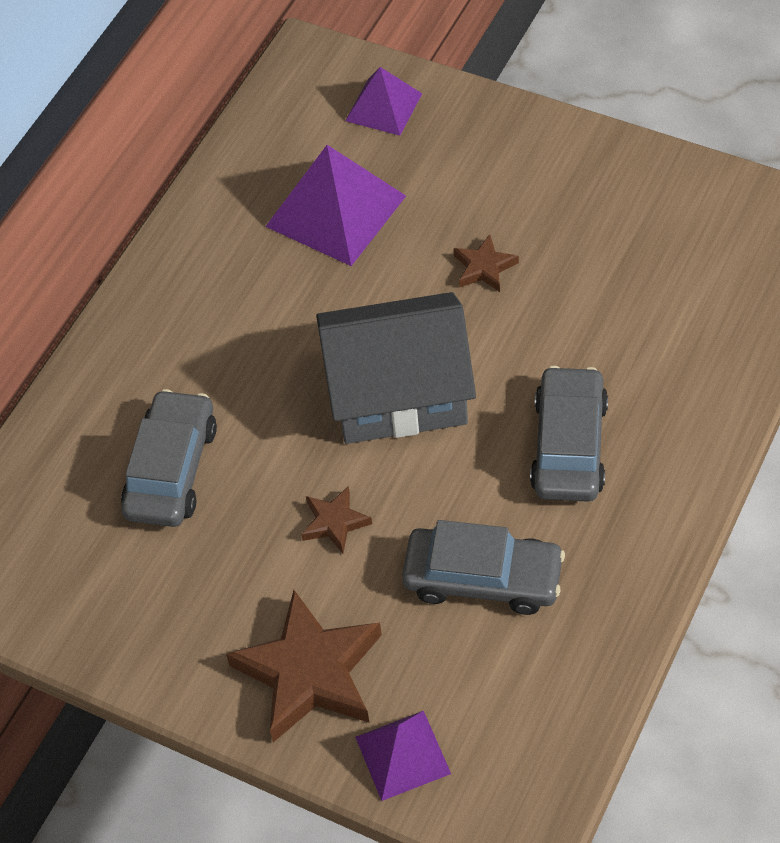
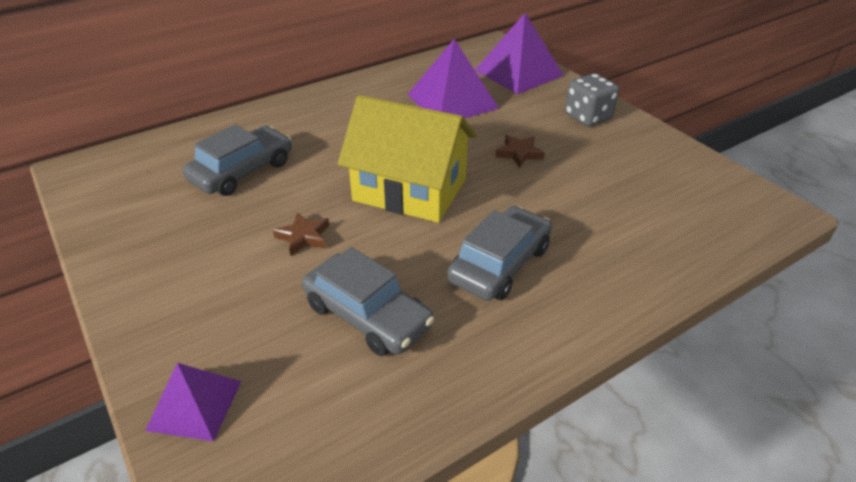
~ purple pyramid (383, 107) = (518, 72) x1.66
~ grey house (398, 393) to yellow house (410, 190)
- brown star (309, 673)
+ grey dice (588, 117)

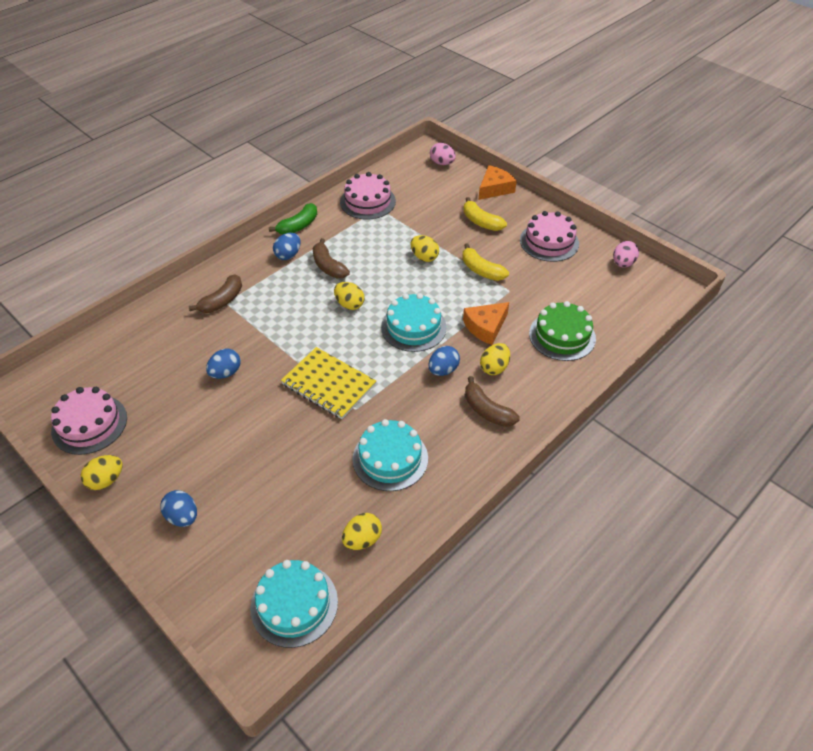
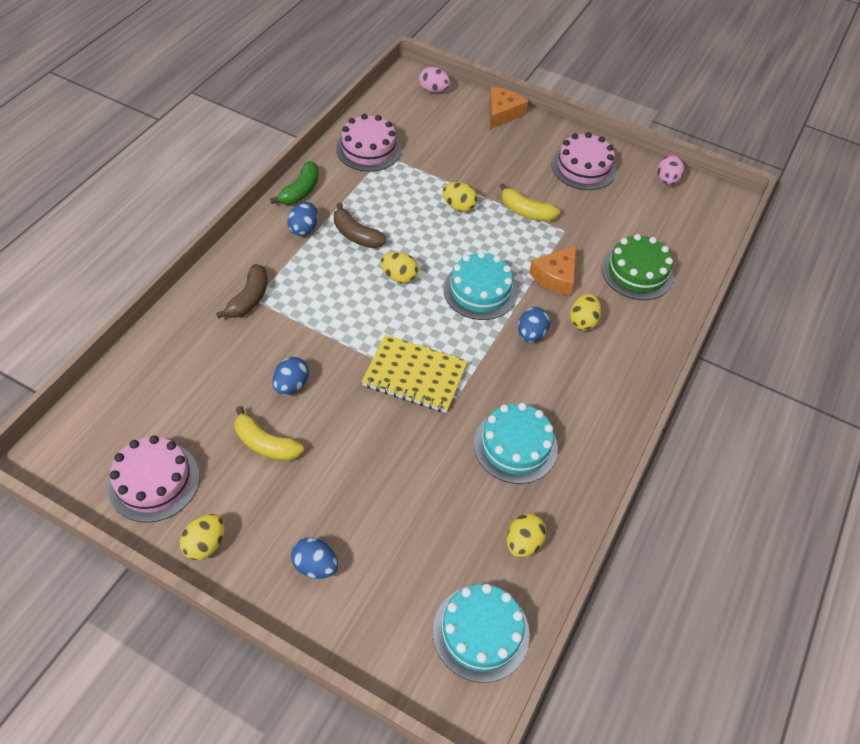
~ yellow banana (481, 222) to (265, 444)
- brown banana (487, 410)

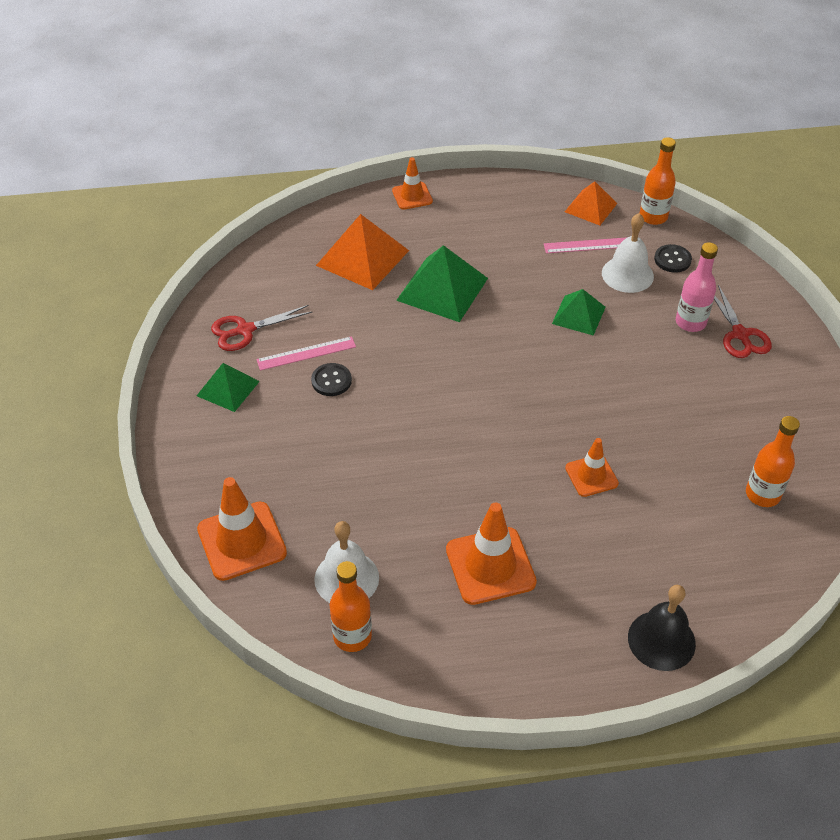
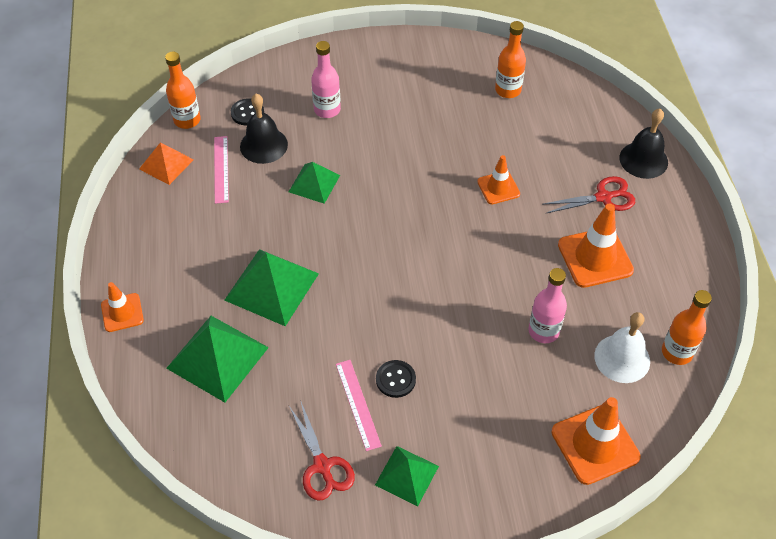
~ white bell (627, 274) to black bell (263, 145)
~ orange pyramid (362, 257) to green pyramid (217, 357)
~ red scissors (740, 334) to (603, 197)
+ pink bottle (543, 331)

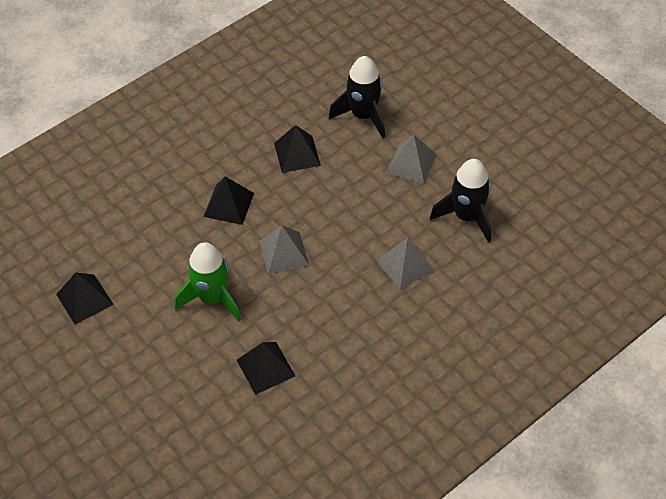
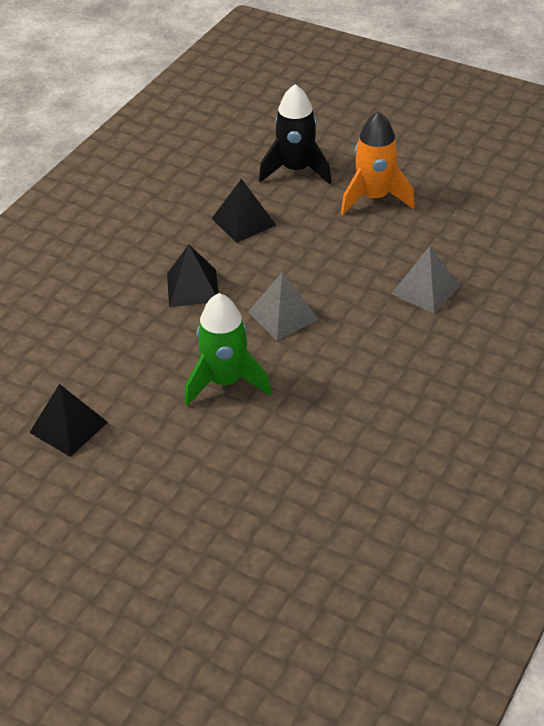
~ grey pyramid (411, 163) to orange rocket (374, 198)
- black rocket (466, 216)
- black pyramid (265, 367)

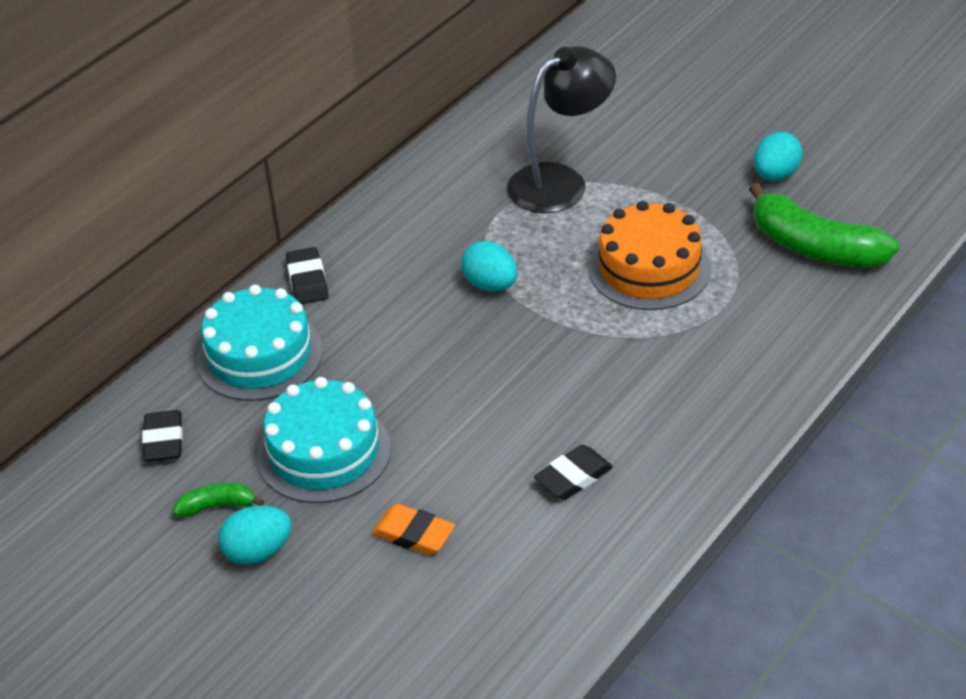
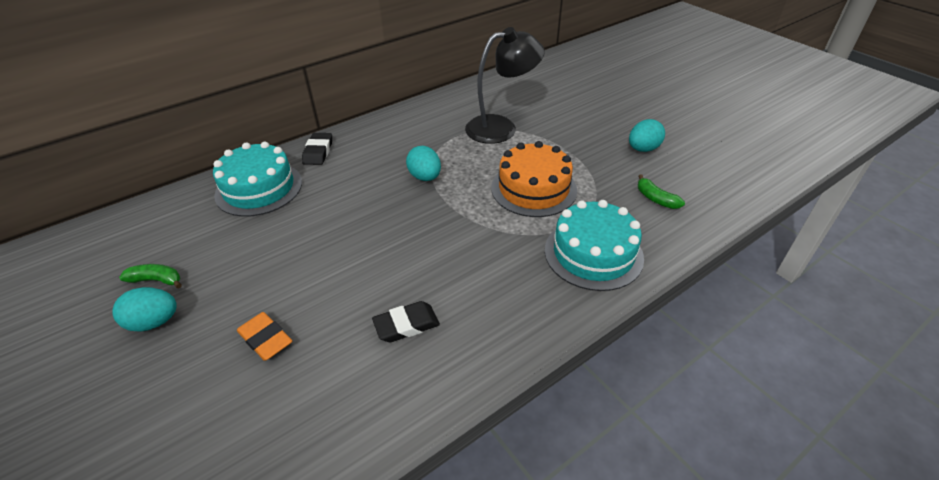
~ green banana (814, 247) = (655, 199) x0.47
~ turquoise cake (324, 452) to (593, 253)
- black eraser (164, 440)

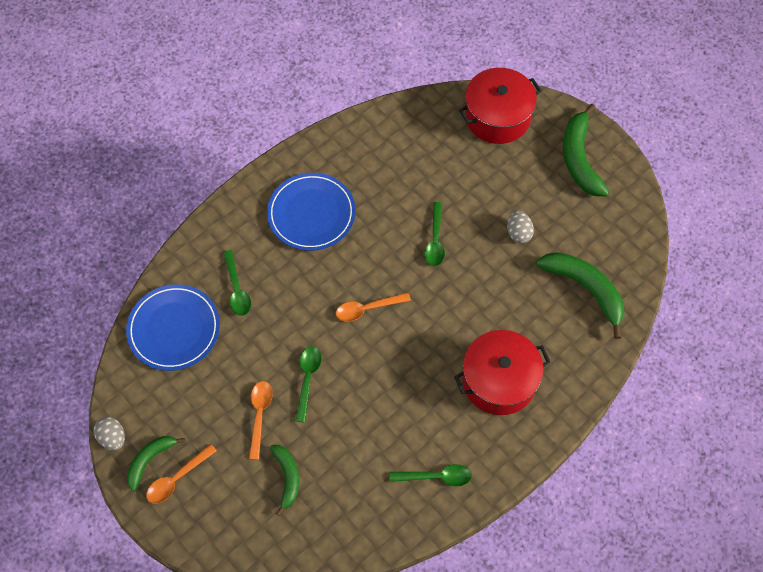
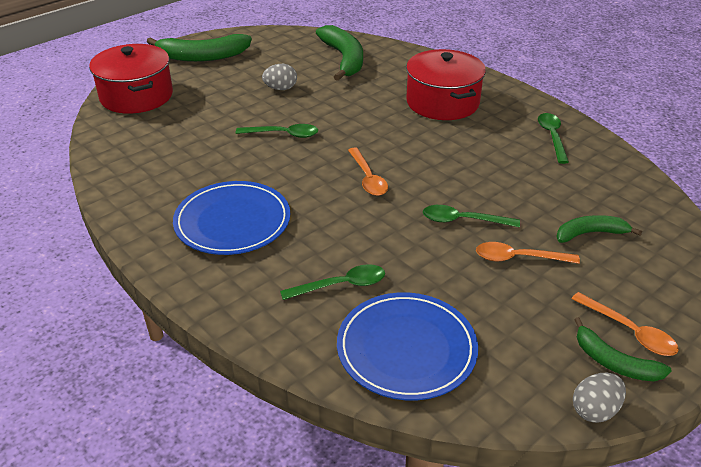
~ green banana (586, 289) = (344, 59) 120 degrees clockwise

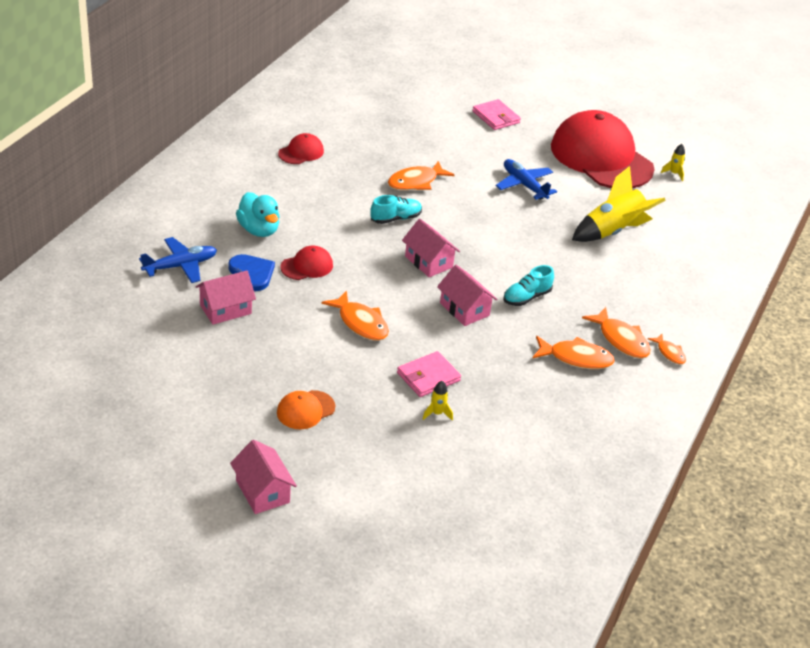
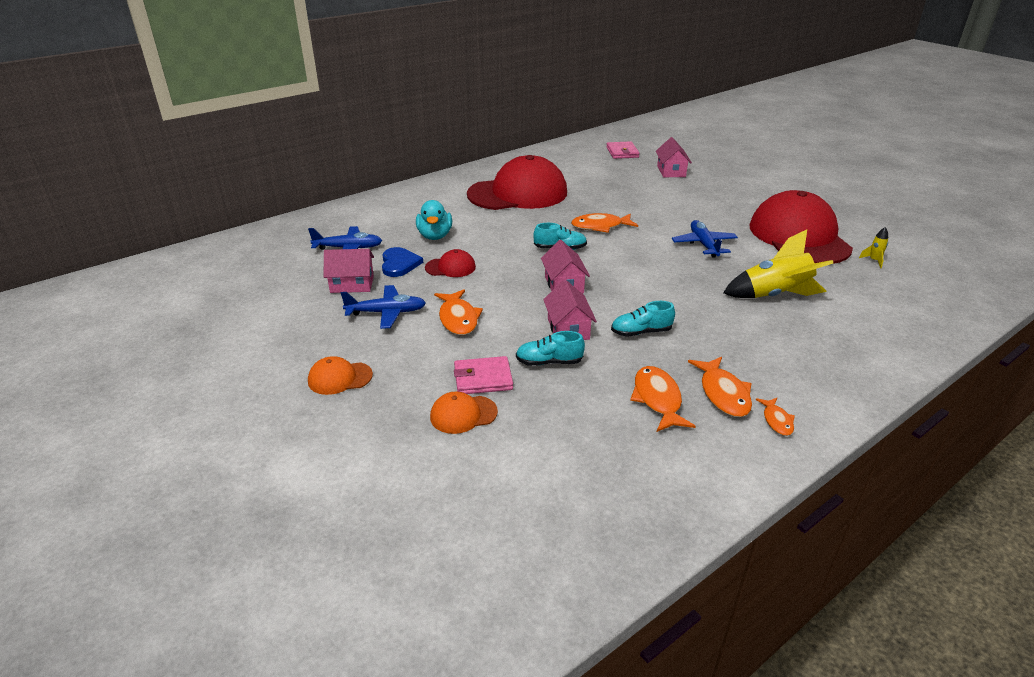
~ pink wallet (496, 117) to (622, 152)
~ red cap (301, 152) = (518, 193) x2.41
~ orange fish (576, 358) = (657, 399) 135 degrees counterclockwise
~ yellow rocket (437, 413) to orange cap (463, 414)
~ pink house (262, 491) to (671, 171)
+ blue plane (387, 313)
+ turquoise shoe (549, 362)

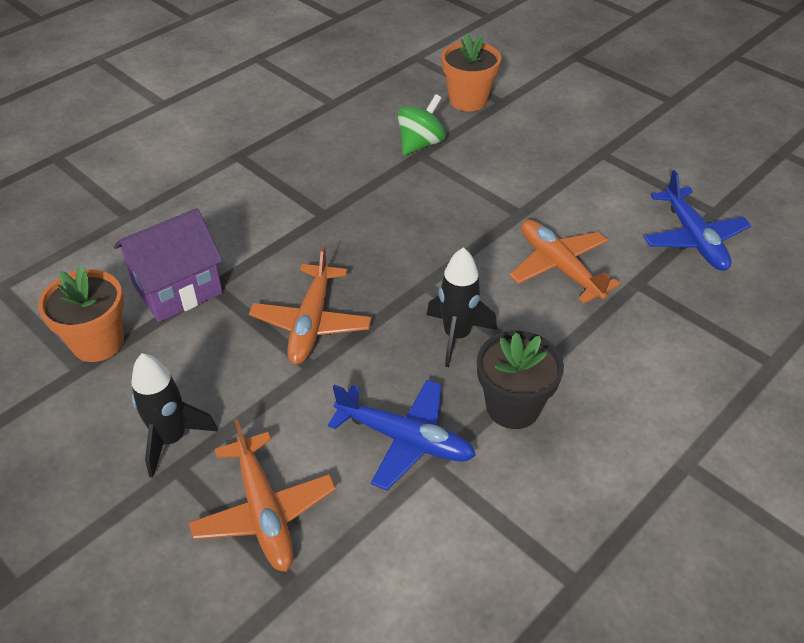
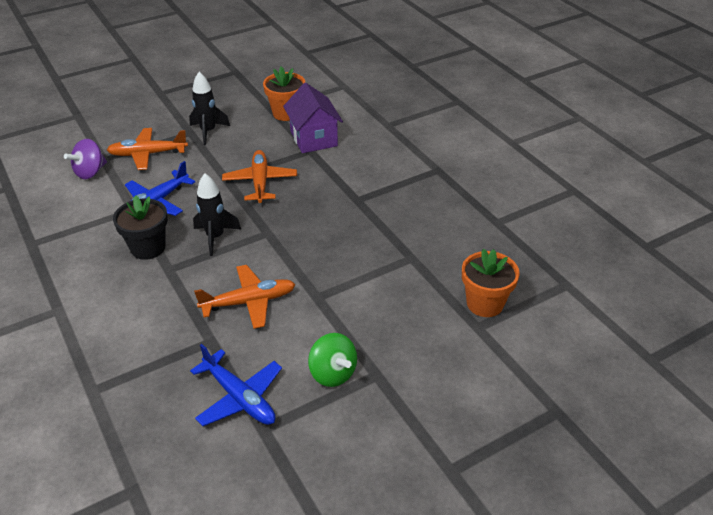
~ green spinning top (420, 144) to (333, 373)
~ blue plane (693, 238) = (239, 397) 135 degrees counterclockwise
~ orange plane (311, 322) = (260, 182) 60 degrees clockwise
+ purple spinning top (90, 172)

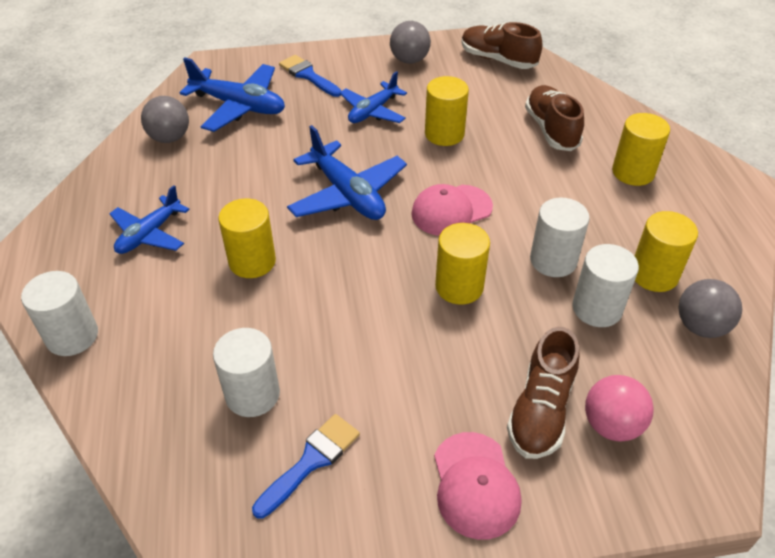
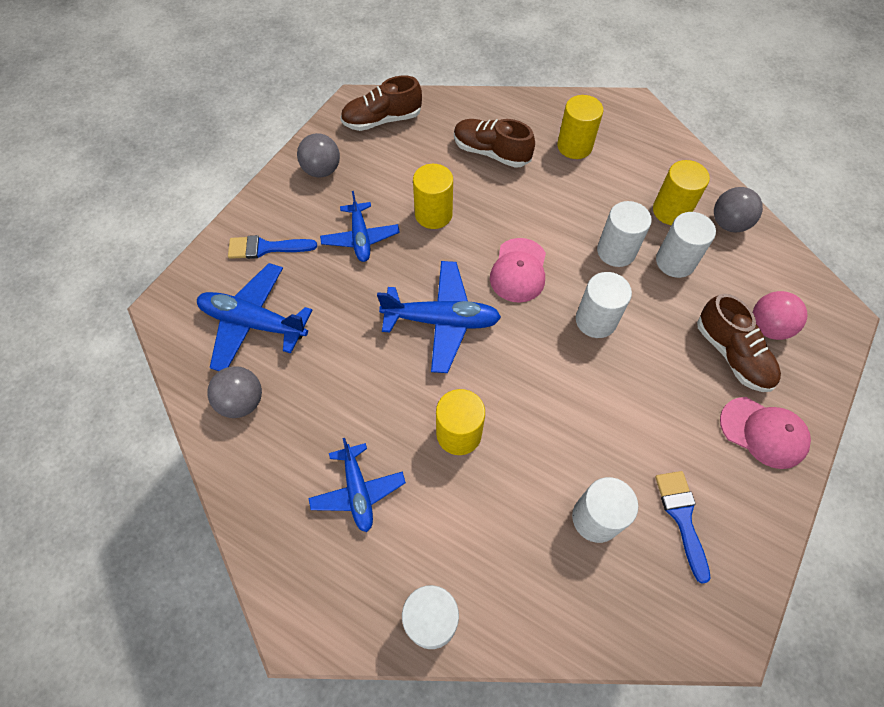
~ blue plane (239, 106) = (253, 323) 135 degrees counterclockwise
~ yellow cylinder (459, 286) to white cylinder (596, 320)

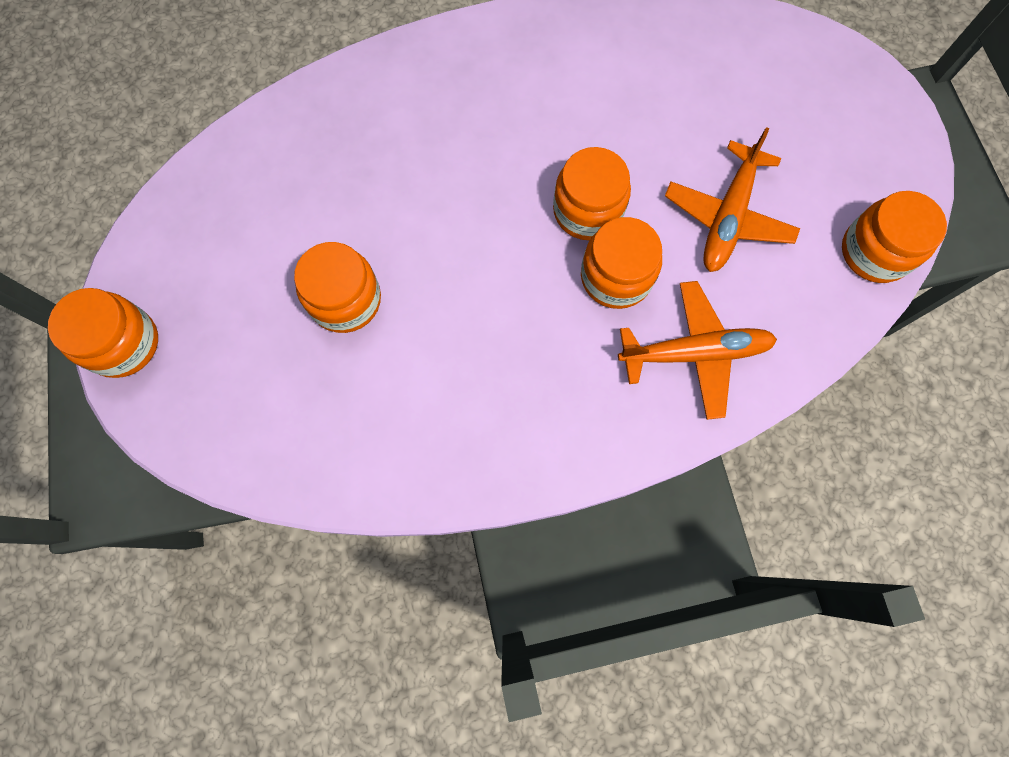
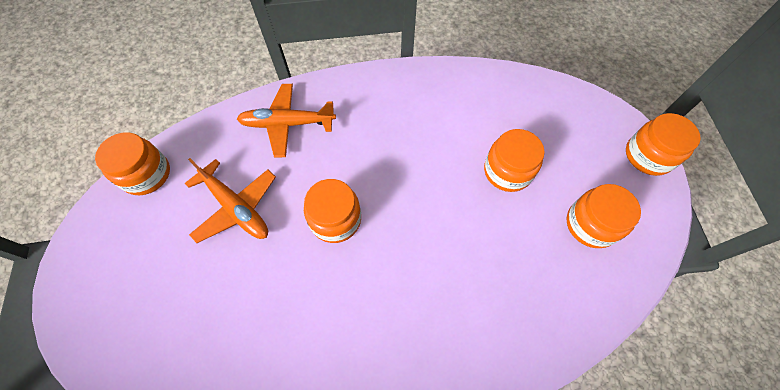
~ orange plane (728, 216) = (236, 207) 105 degrees clockwise
~ orange jar (616, 277) to (591, 224)

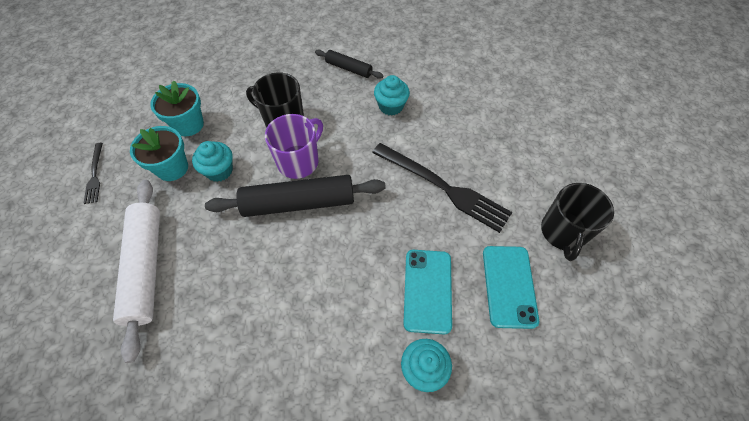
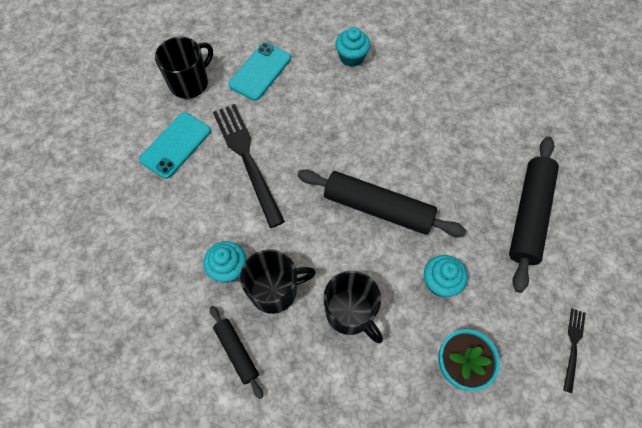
- purple mug (299, 161)
- turquoise flower pot (172, 168)
~ white rolling pin (146, 267) to black rolling pin (529, 215)
~ turquoise phone (427, 290) to (176, 145)
+ black mug (275, 290)

